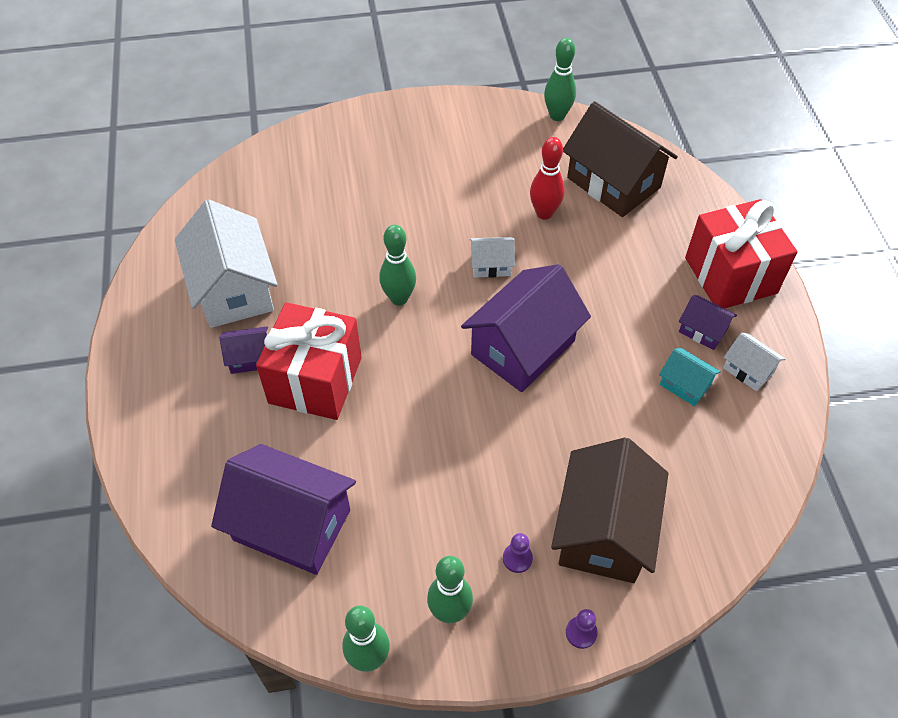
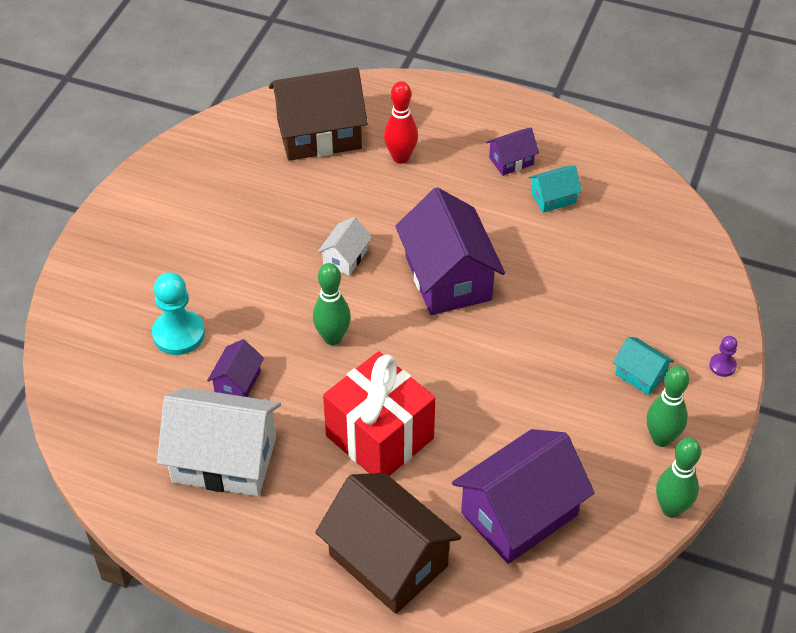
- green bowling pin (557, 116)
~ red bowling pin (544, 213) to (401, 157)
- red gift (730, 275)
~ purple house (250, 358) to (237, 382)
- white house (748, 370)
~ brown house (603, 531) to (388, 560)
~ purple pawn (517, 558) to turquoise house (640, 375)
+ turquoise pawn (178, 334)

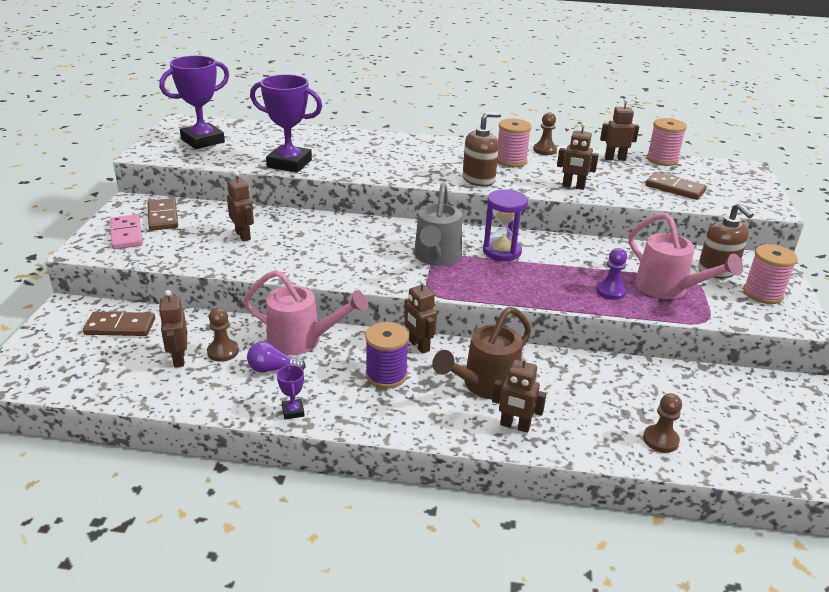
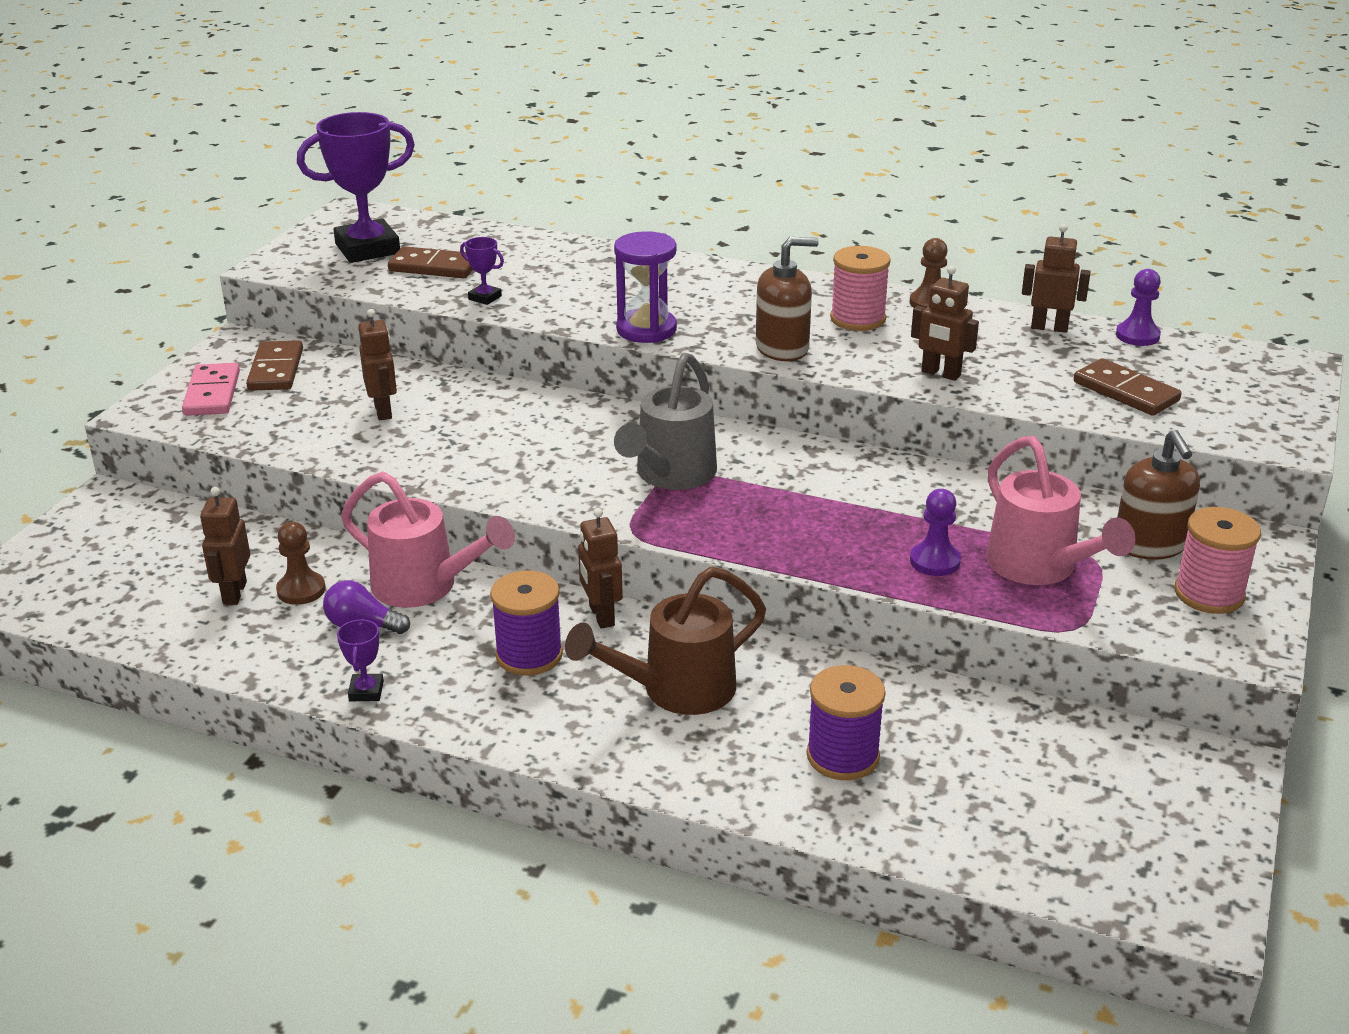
~ purple trophy (289, 163) = (485, 298) x0.43
~ pink spool (662, 160) to purple pawn (1137, 336)
~ purple hourglass (502, 251) to (646, 329)
~ brown domino (120, 327) to (434, 267)
- brown robot (515, 426)
- brown pawn (660, 440)
+ purple spool (842, 756)

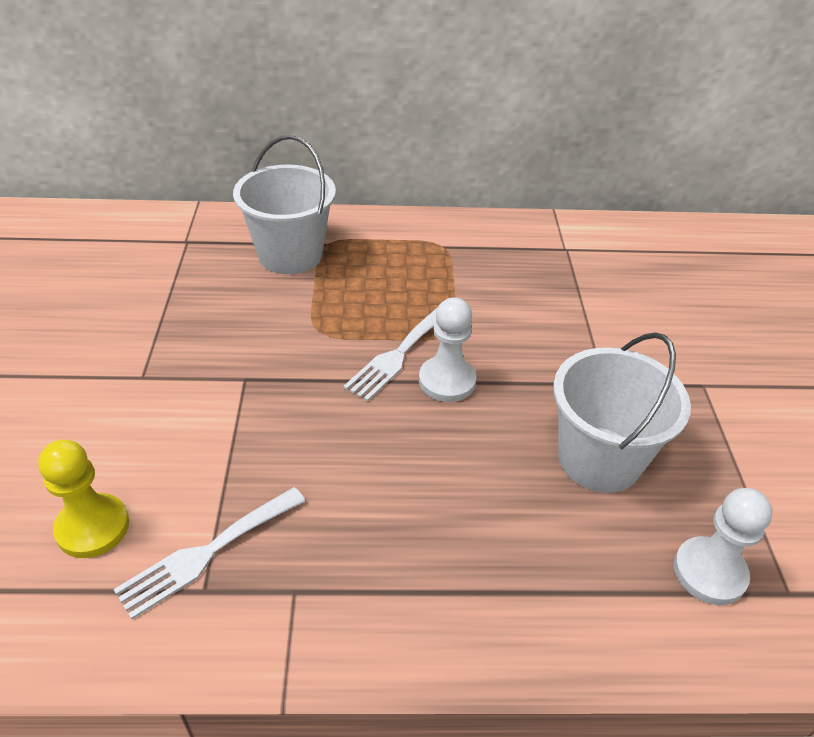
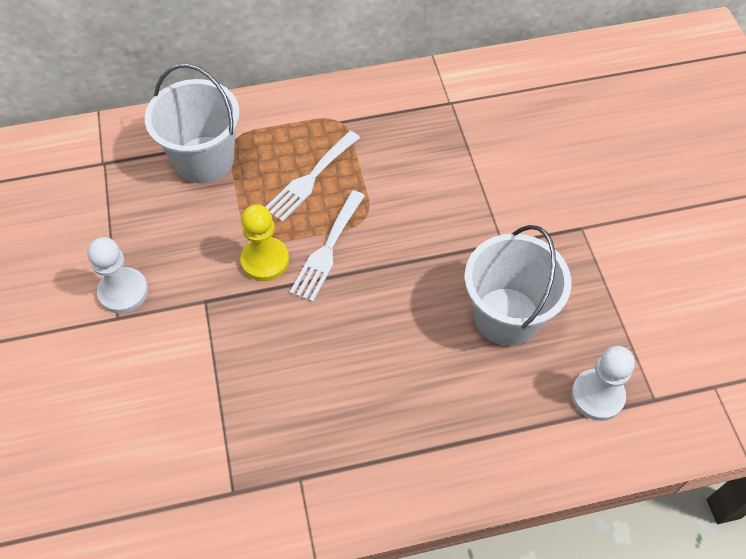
~ white pawn (447, 381) to (123, 292)
~ yellow pawn (93, 527) to (265, 260)
~ white fork (206, 553) to (310, 179)

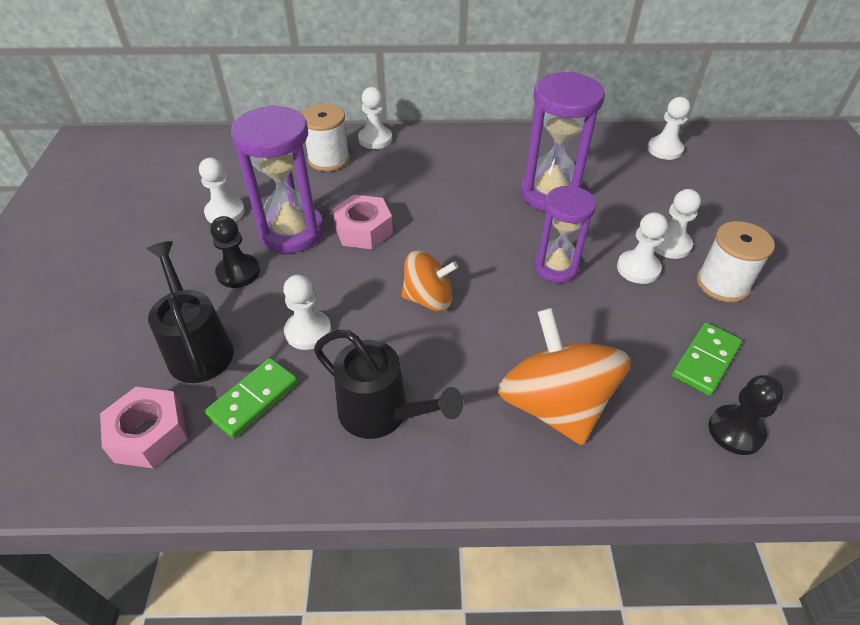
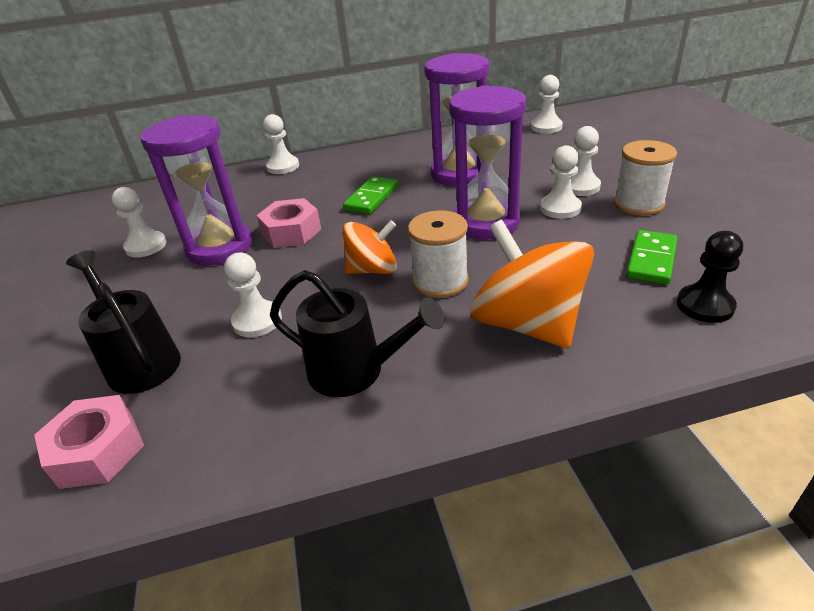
~ white spool (328, 159) to (440, 281)
~ purple hourglass (556, 267) = (486, 222) x1.51
- black pawn (238, 272)
~ green domino (253, 399) to (371, 198)

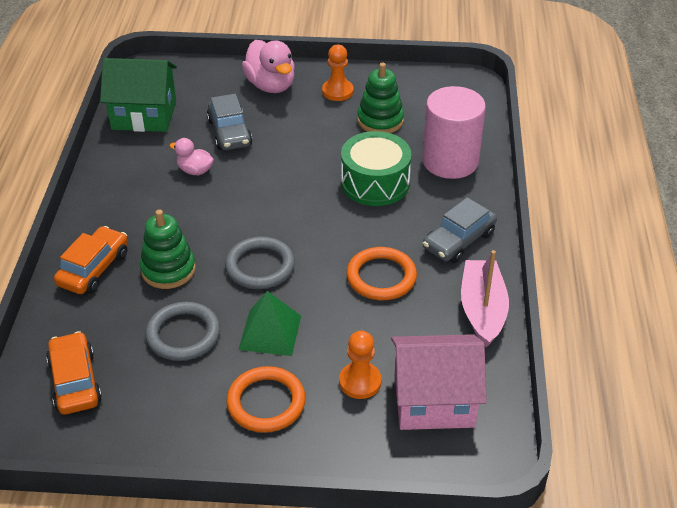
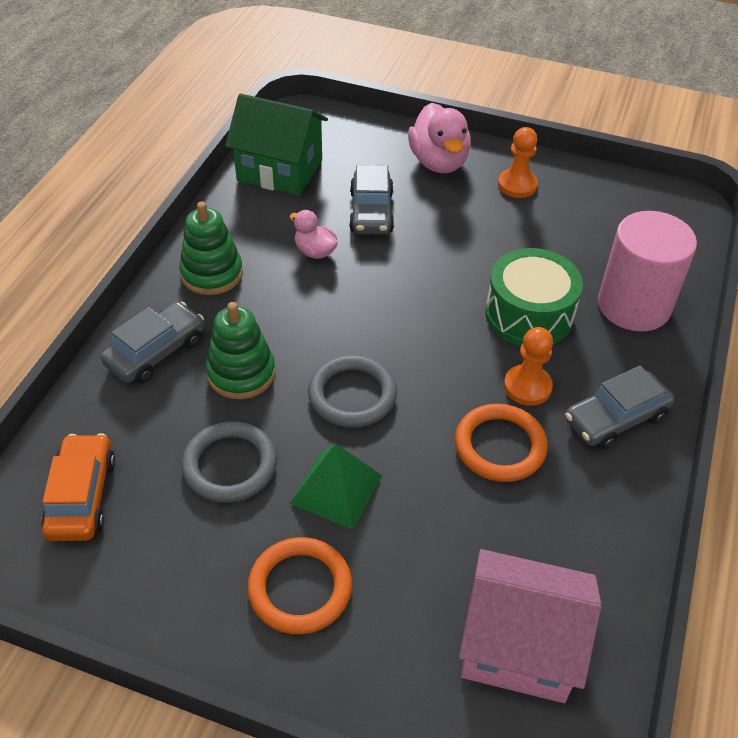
~ green stacking toy (380, 120) to (212, 274)
~ orange car (94, 269) to grey car (156, 352)
- pink boat (482, 310)
~ orange pawn (360, 382) to (527, 386)

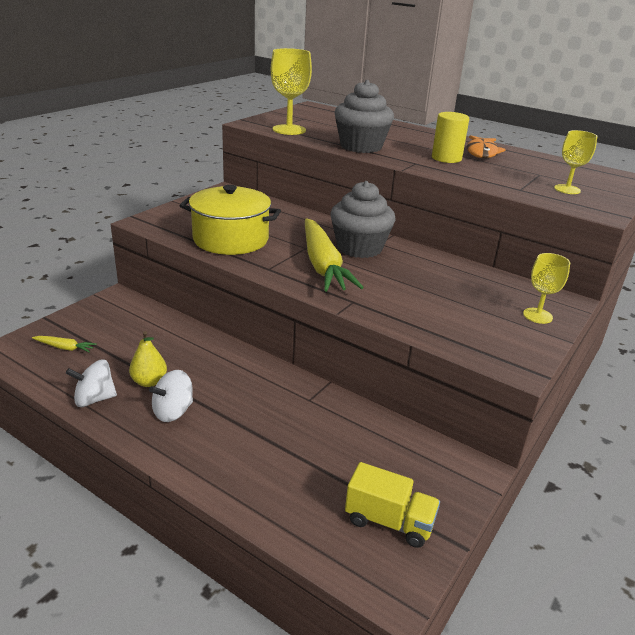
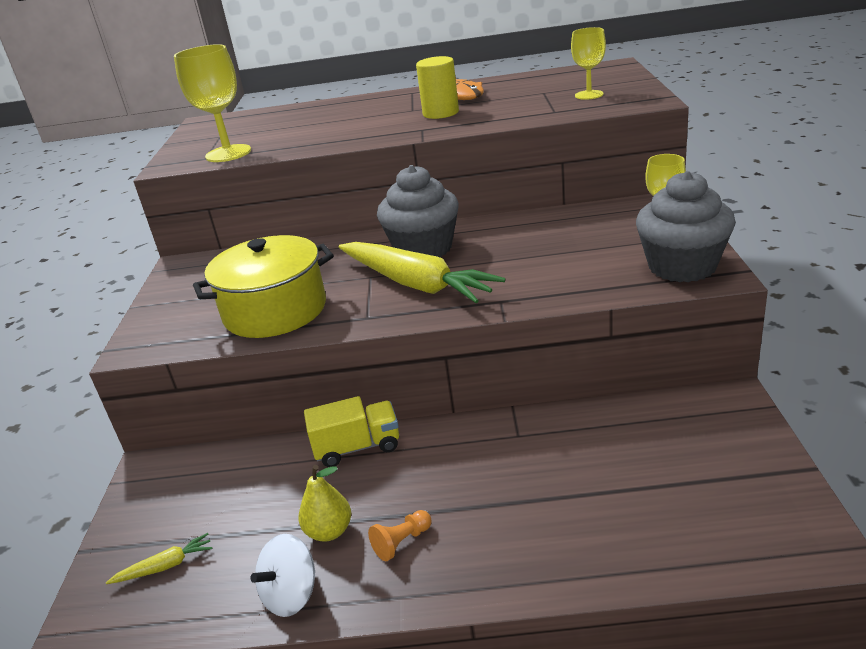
~ grey cupcake (361, 146) to (682, 266)
~ white spinning top (173, 411) to orange pawn (402, 542)
~ yellow truck (389, 521) to (357, 447)

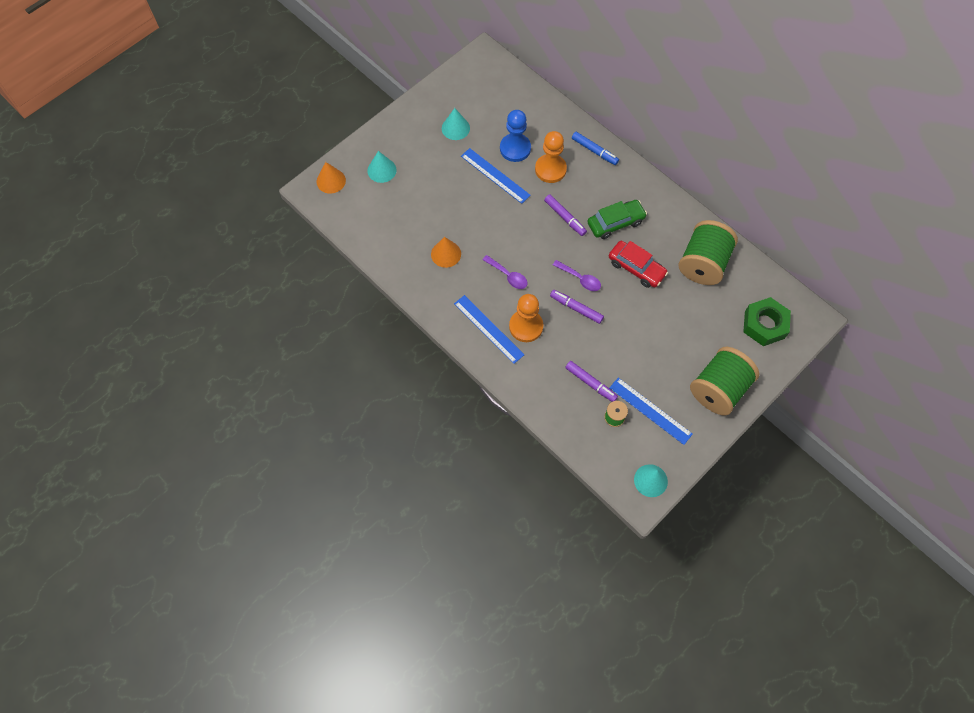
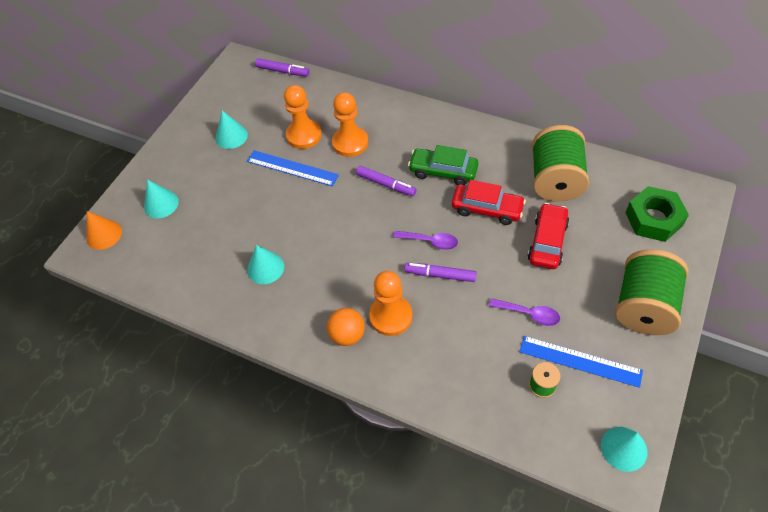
~ blue pawn (515, 148) to orange pawn (304, 135)
- blue marker (594, 151)
~ green car (615, 223) = (443, 171) 120 degrees counterclockwise
~ orange cone (446, 254) to turquoise cone (265, 268)
~ purple spoon (508, 275) to (529, 314)
~ blue ruler (488, 329) to orange ball (347, 335)
~ purple marker (590, 383) to (283, 71)
+ red car (547, 242)

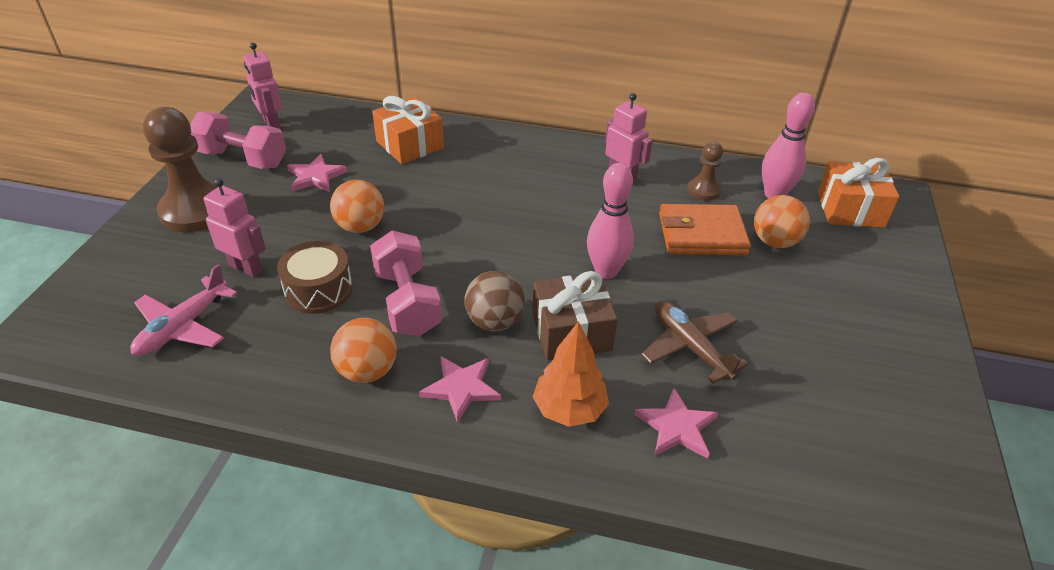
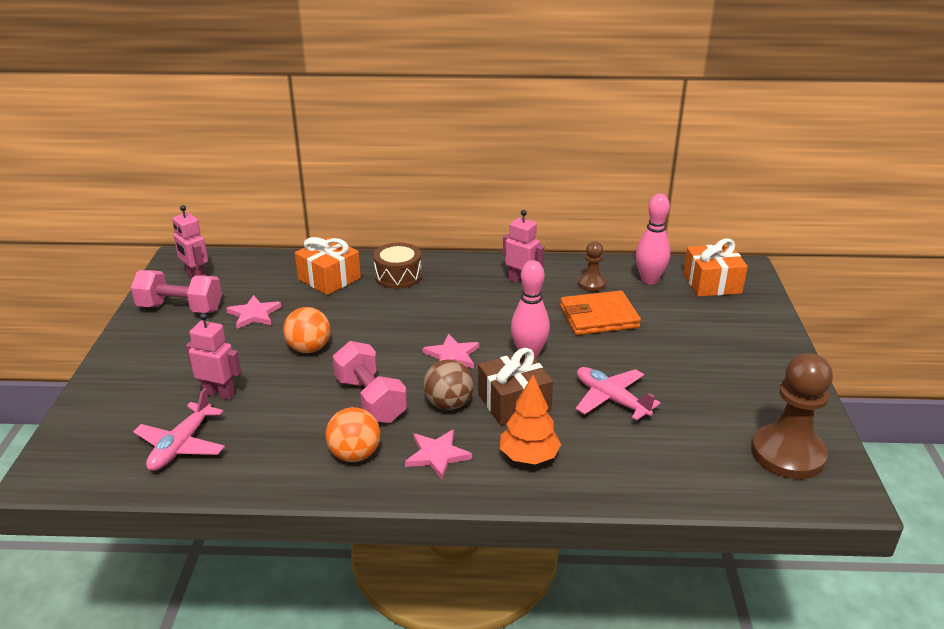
~ brown pawn (196, 210) to (788, 454)
- orange ball (774, 241)
~ brown drum (318, 290) to (398, 276)
~ brown plane (689, 346) to pink plane (611, 399)
~ pink star (677, 427) to (452, 355)

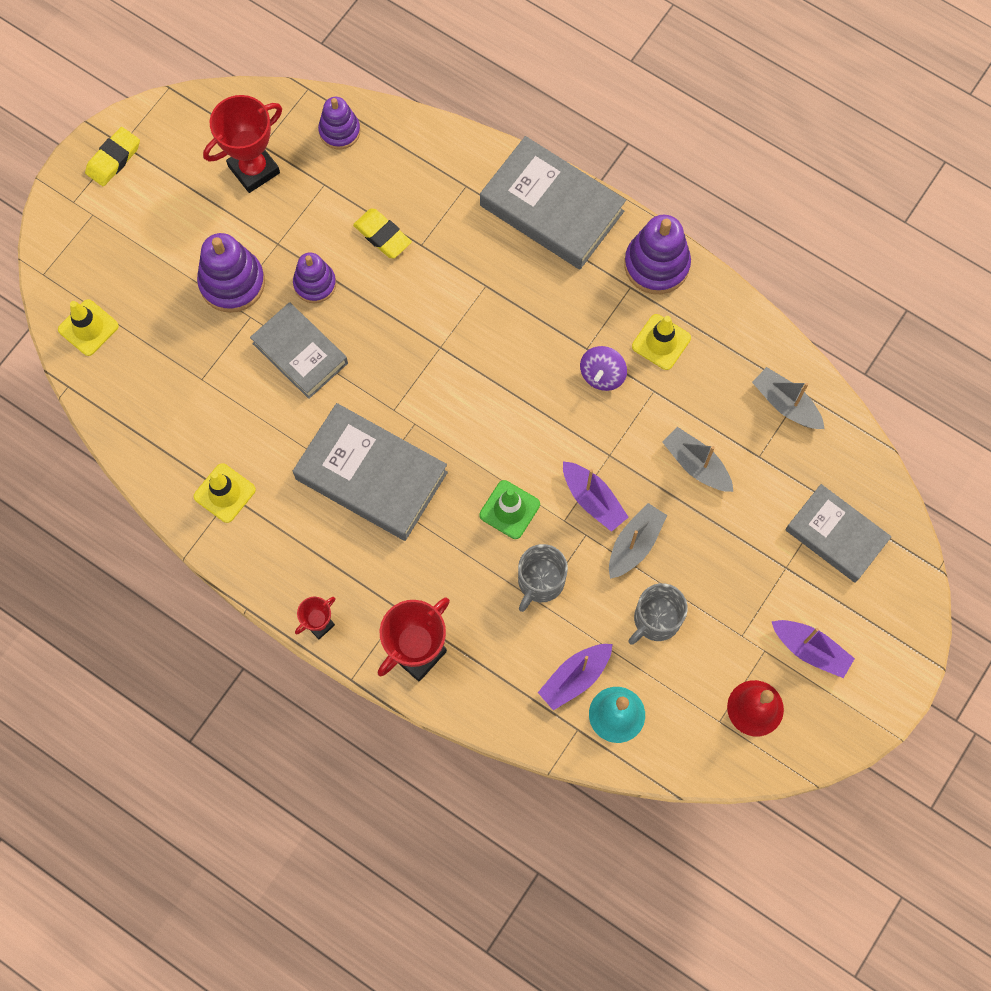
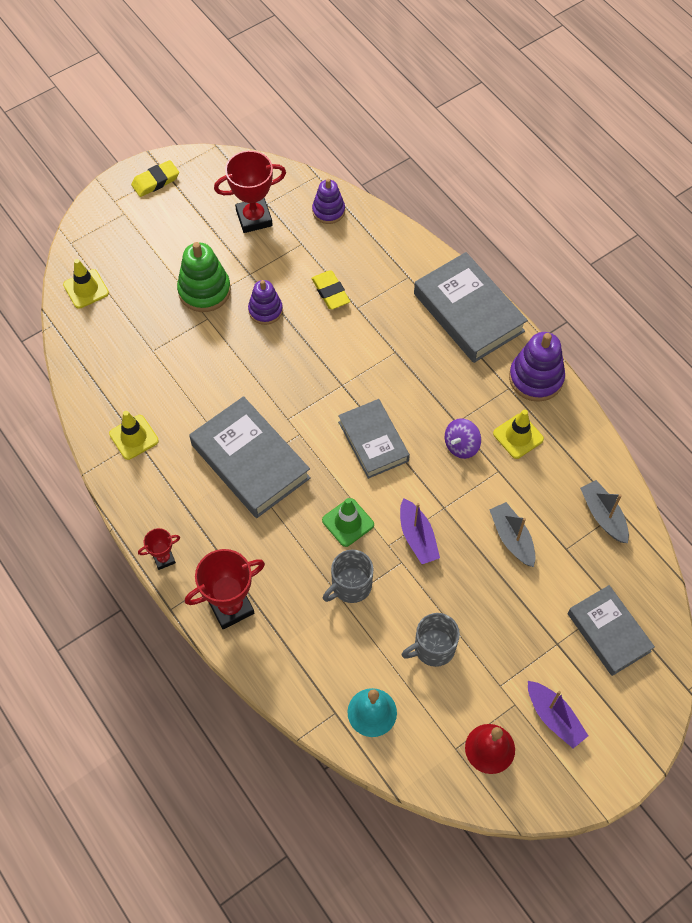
~ purple stacking toy (232, 283) to green stacking toy (204, 290)
~ grey book (300, 353) to (373, 441)
- grey boat (634, 544)
- purple boat (575, 678)

